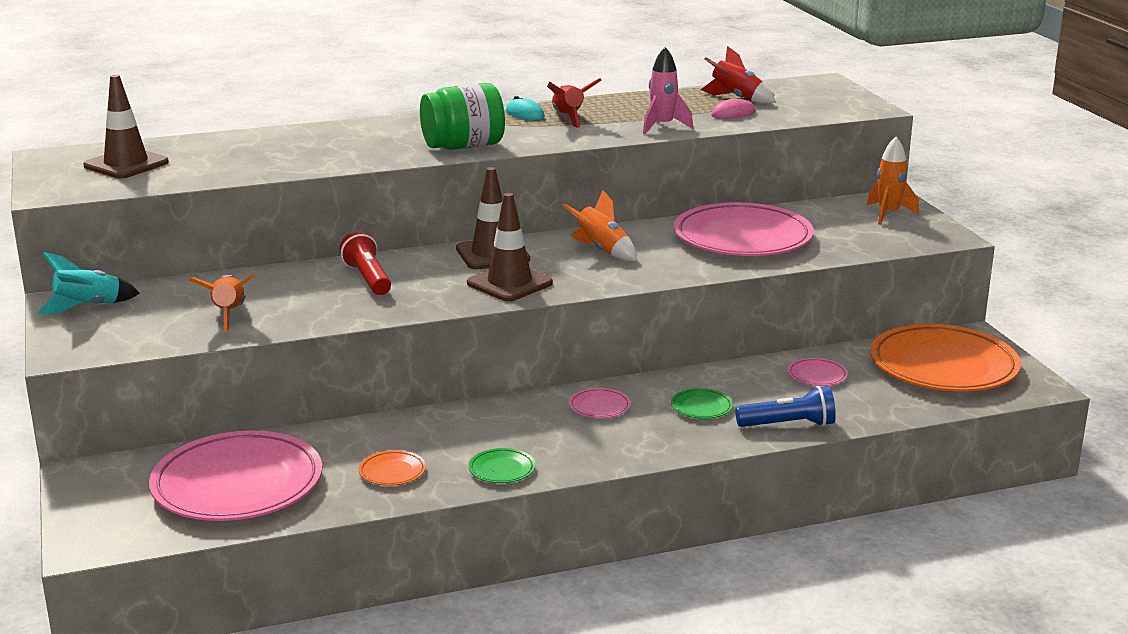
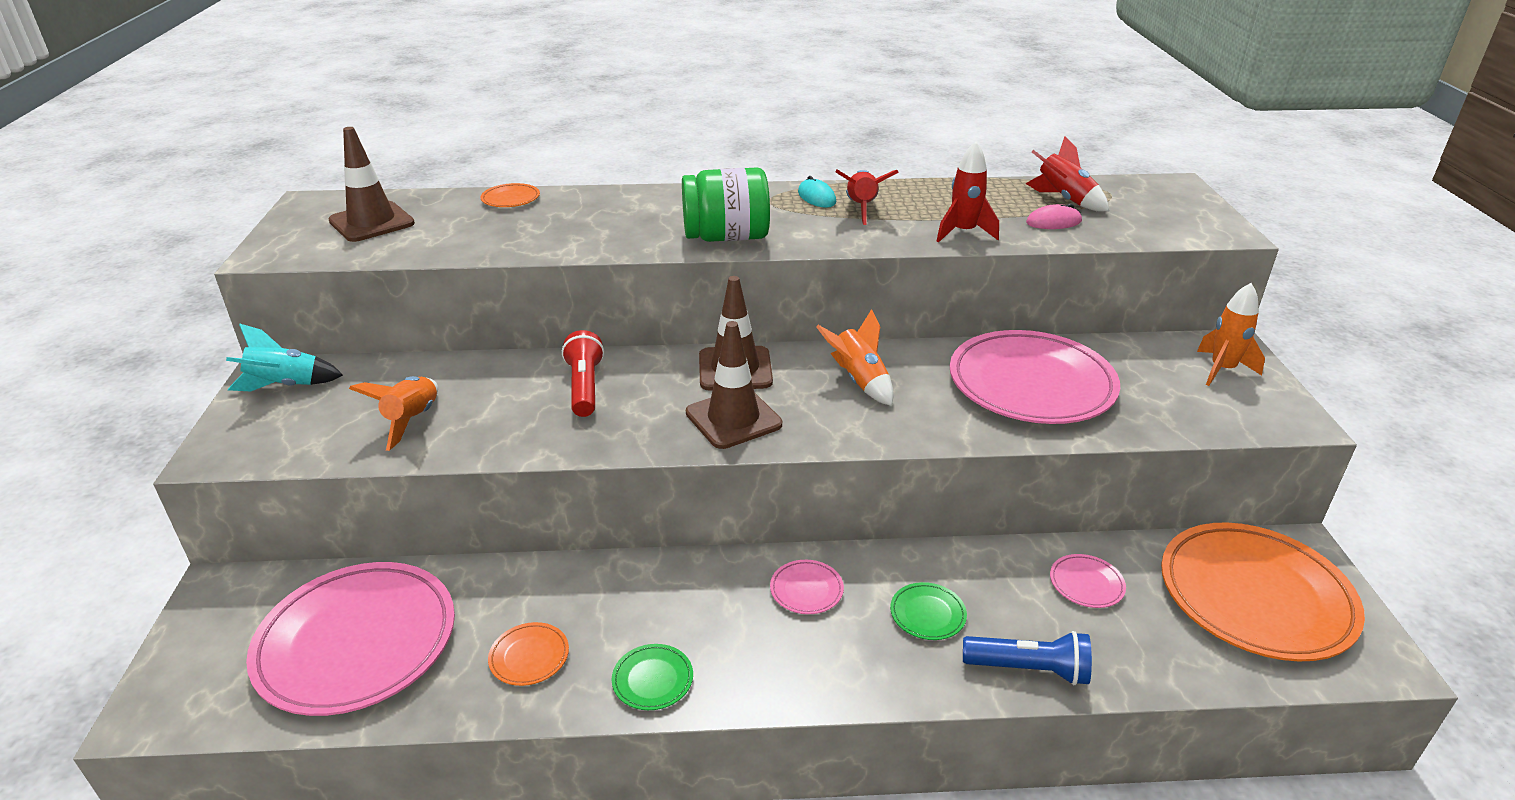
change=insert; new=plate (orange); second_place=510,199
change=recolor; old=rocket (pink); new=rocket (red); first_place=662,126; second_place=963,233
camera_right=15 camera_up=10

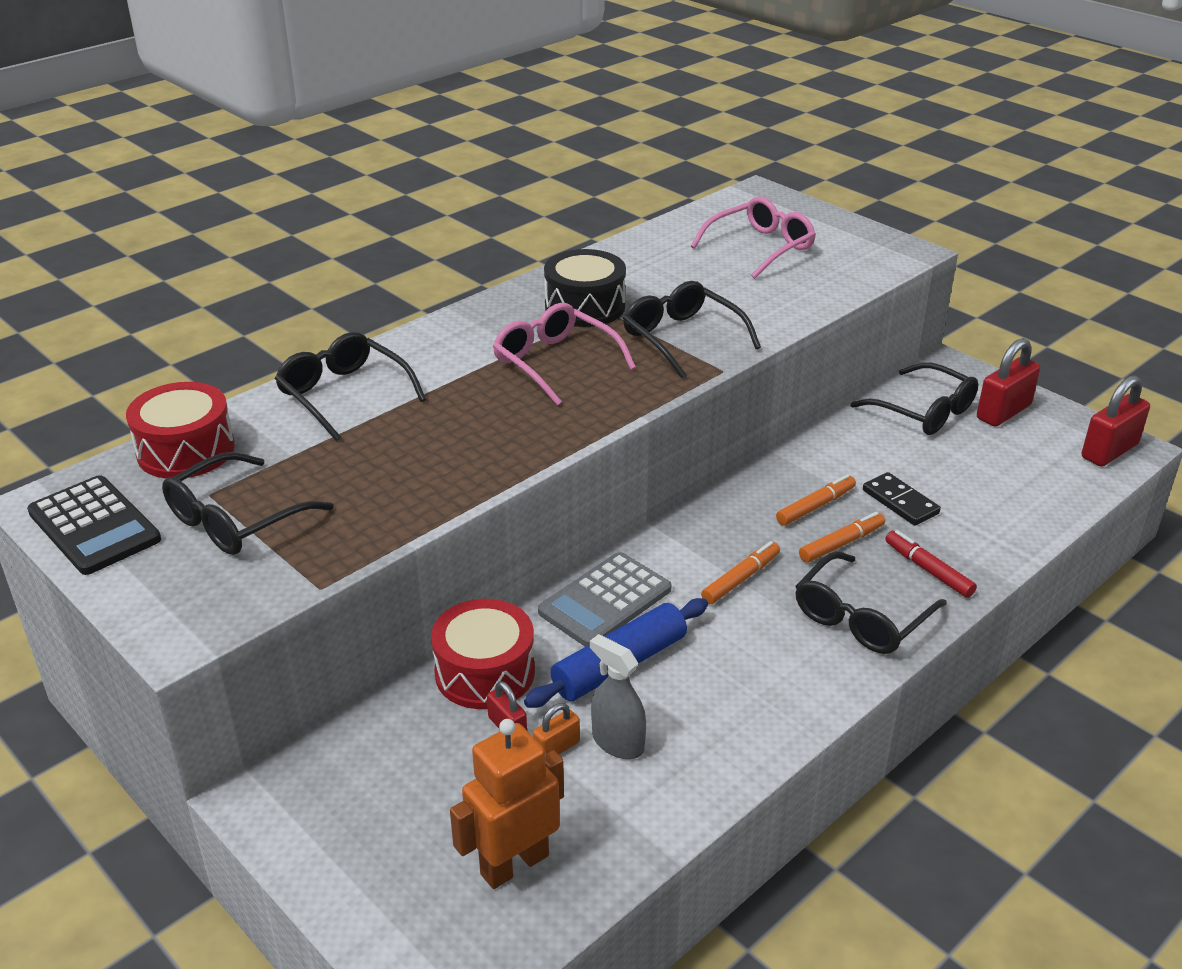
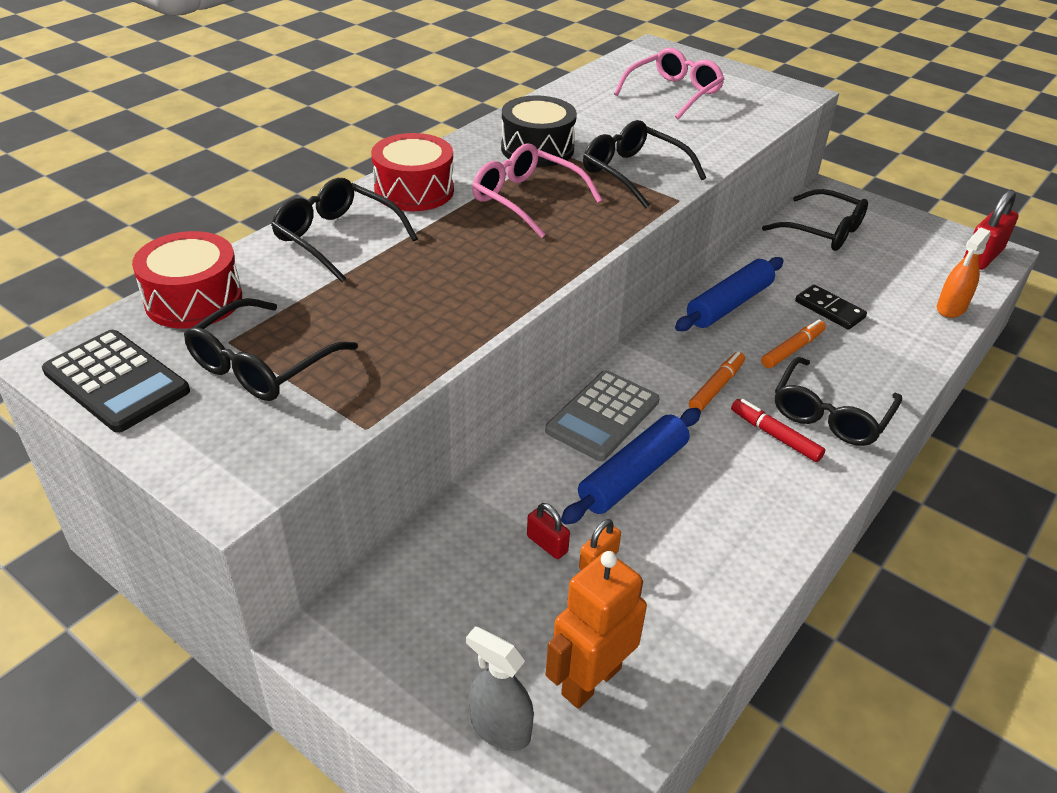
change=delete; old=marker (orange); first_place=815,506
change=delete; old=padlock (red); first_place=1003,412
change=insert; new=rolling pin (blue); second_place=728,304
change=insert; new=spray bottle (orange); second_place=951,308
change=move; old=drum (red); first_place=485,672; second_place=414,190
change=move; old=spray bottle (grey); first_place=617,742; second_place=500,728
change=move; old=marker (red); first_place=928,570; second_place=775,436
camera_right=-10 camera_up=5

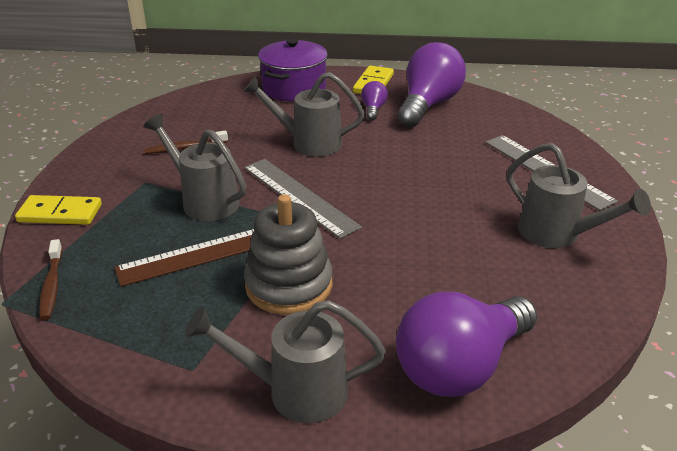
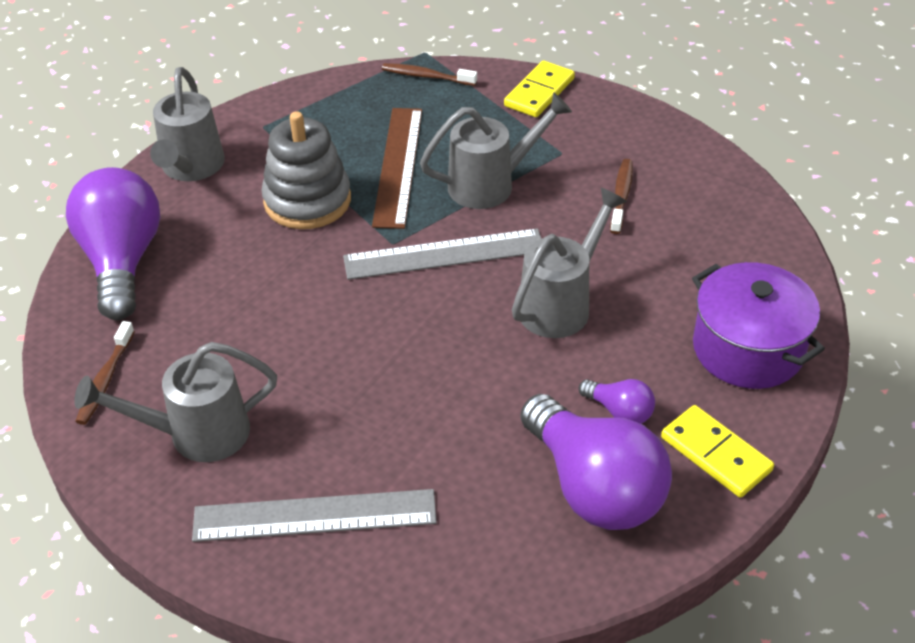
change=insert; new=toothbrush (brown); second_place=105,380
change=rotate; old=watering can (grey); first_place=296,391; second_place=191,168; degrees=150
camera_right=120 camera_up=10

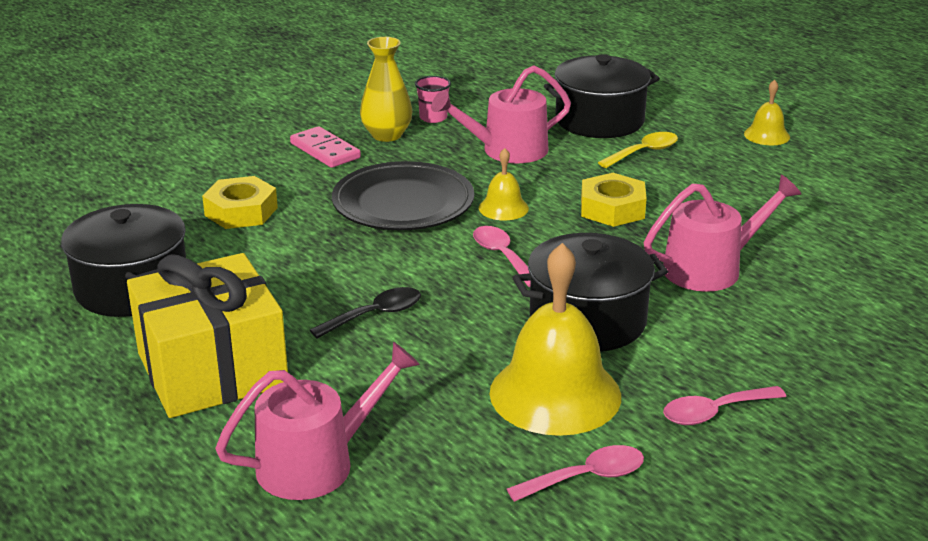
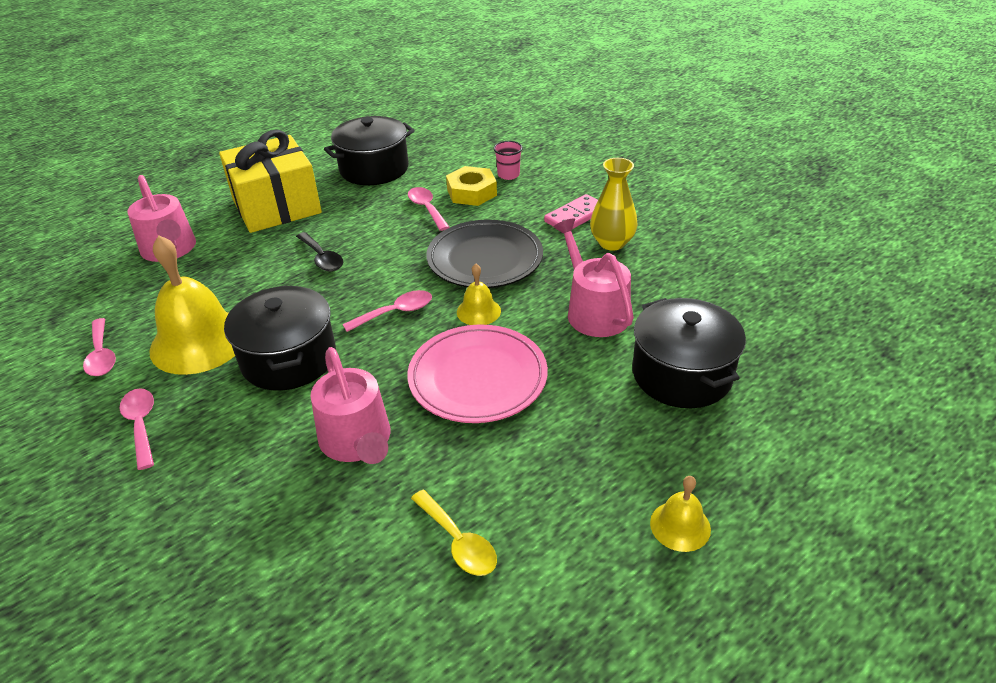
change=insert; new=spoon (pink); second_place=427,209
change=move; old=cup (pink); first_place=433,118; second_place=508,175
change=move; old=spoon (yellow); first_place=644,152; second_place=458,541
change=replace; old=nut (yellow); new=plate (pink); first_place=612,208; second_place=478,378
camera_right=90 camera_up=10

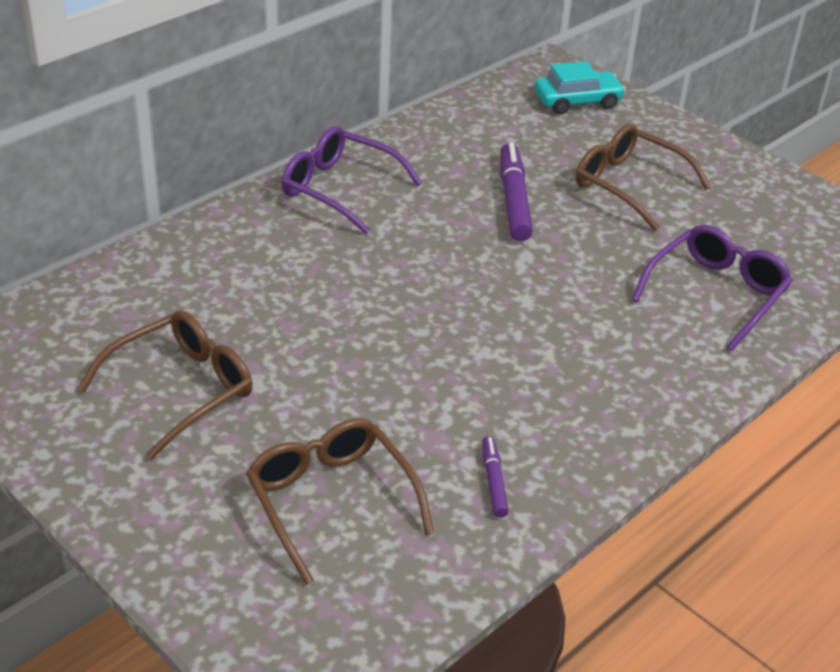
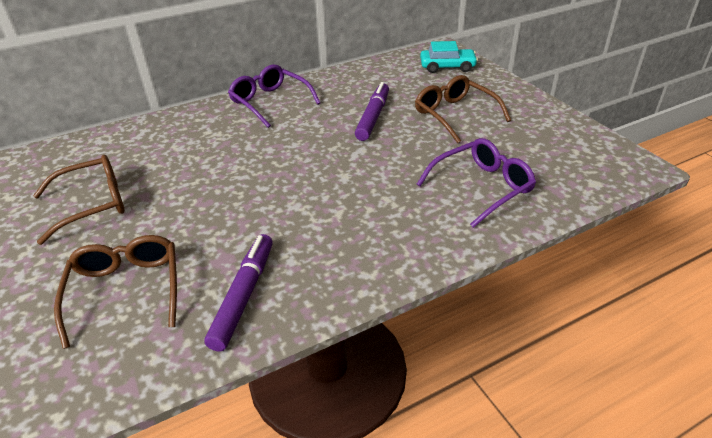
change=resize; old=marker (purple); first_place=493,481; second_place=244,295; factor=1.9
camera_right=20 camera_up=0

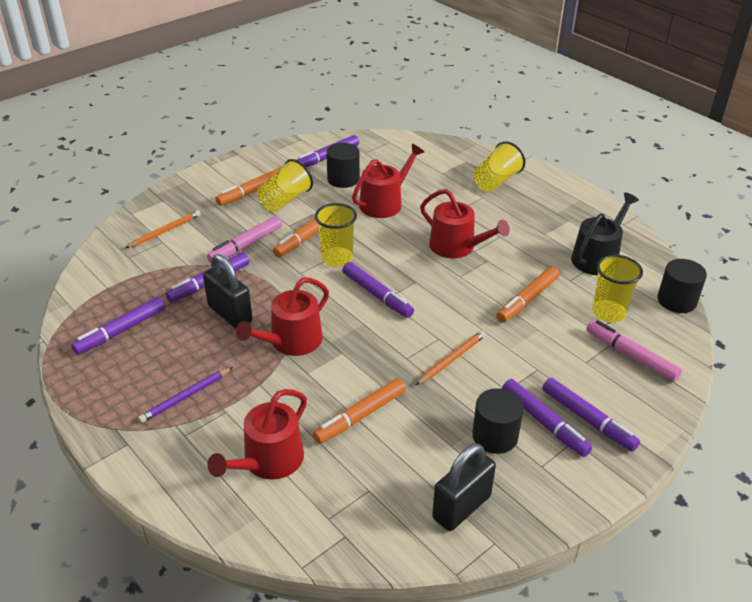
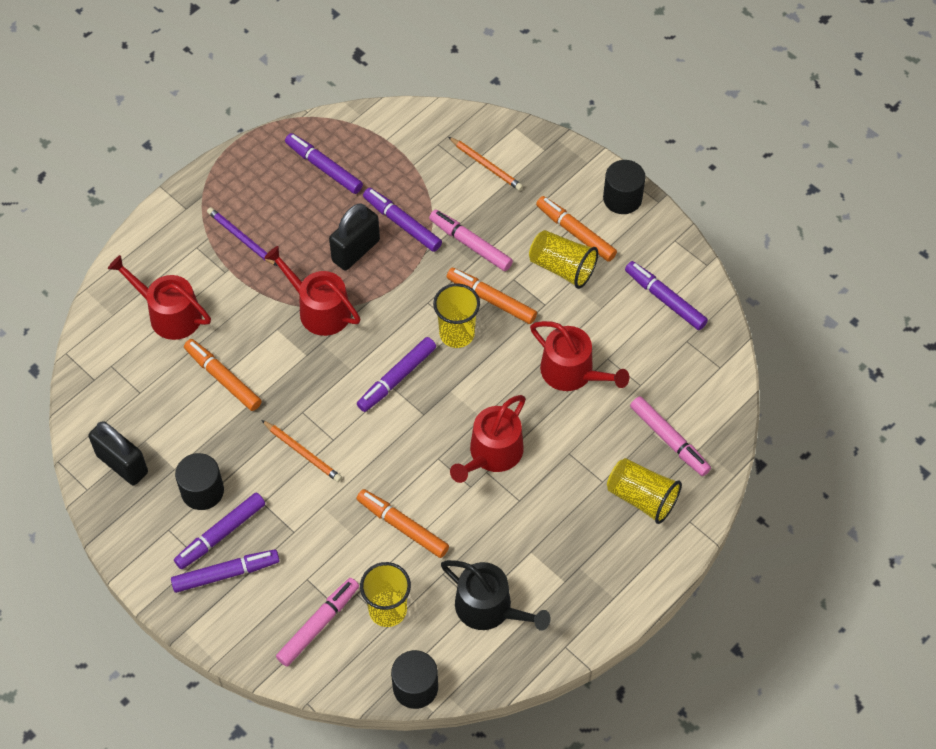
change=insert; new=marker (pink); second_place=669,440
change=move; old=cylinder (black); first_place=343,179; second_place=622,198
change=rotate; old=marker (purple); first_place=588,419; second_place=226,574; degrees=-150
camera_right=85 camera_up=20

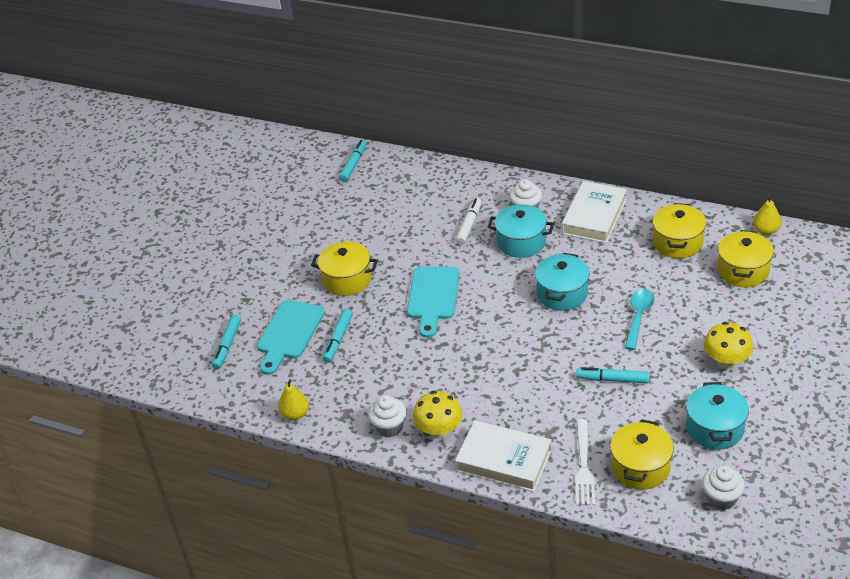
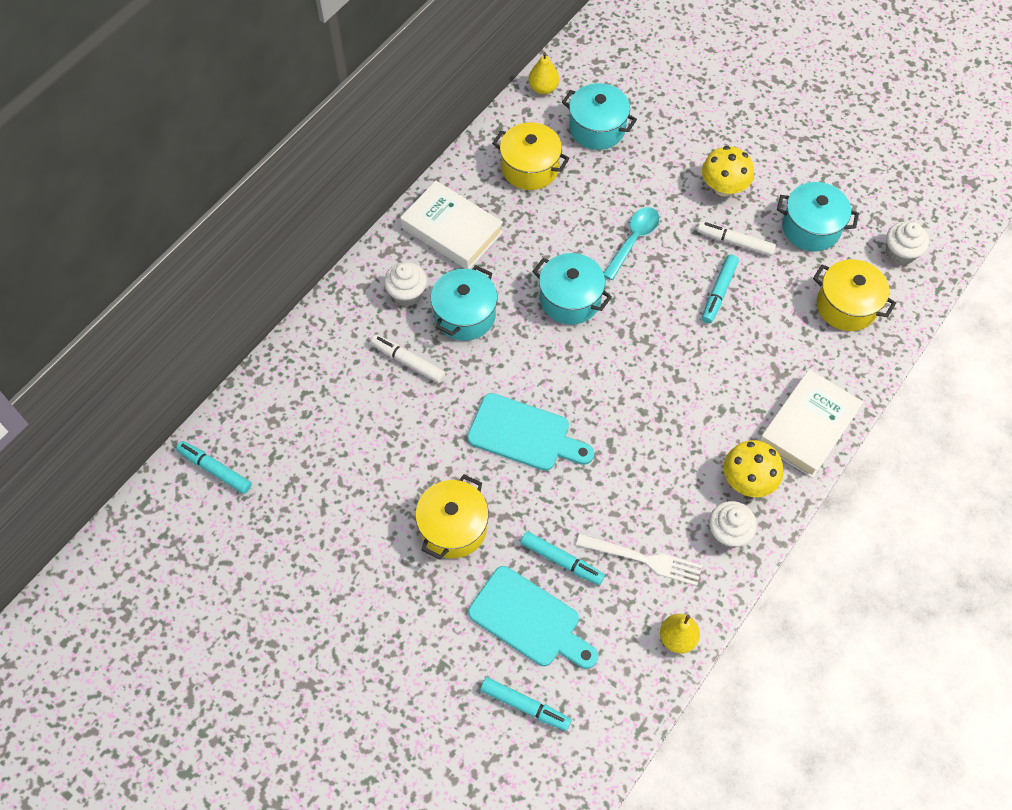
change=insert; new=marker (white); second_place=735,242
change=move; old=fork (white); first_place=583,466; second_place=644,559
change=recolor; old=pot (yellow); new=pot (turquoise); first_place=743,271; second_place=597,128
change=rotate; old=spoon (turquoise); first_place=638,317; second_place=633,240; degrees=90
camera_right=-80 camera_up=20

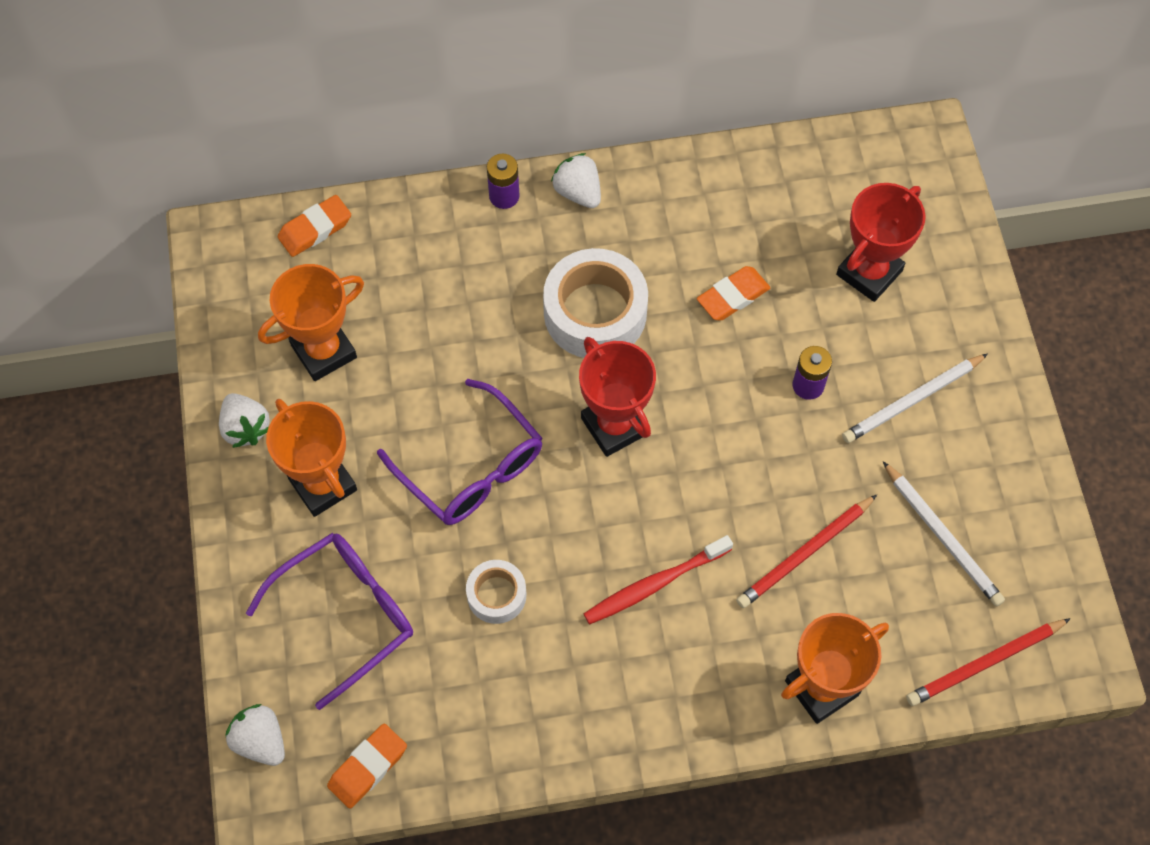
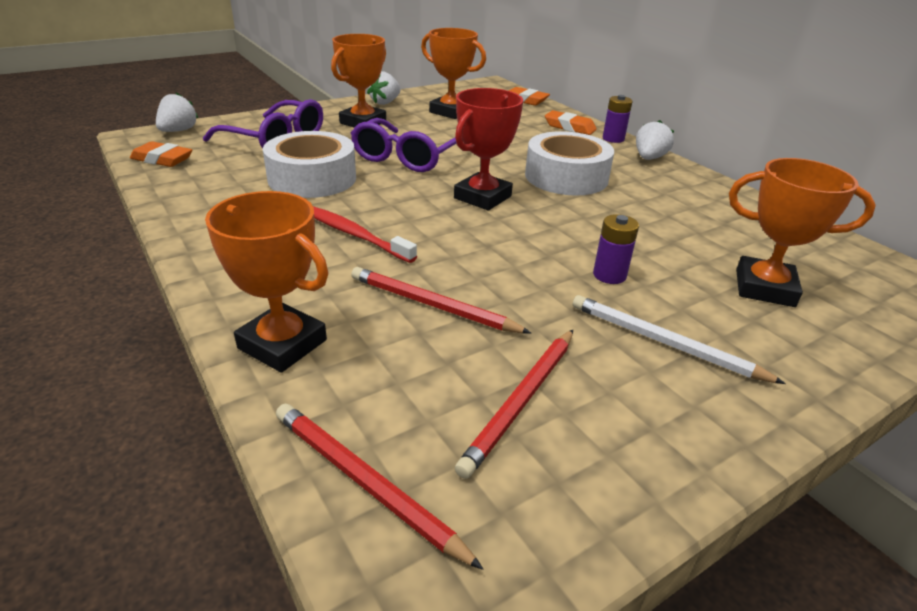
change=move; old=eraser (orange); first_place=733,296; second_place=569,127
change=recolor; old=trophy (red); new=trophy (orange); first_place=869,272; second_place=764,288
change=recolor; old=pencil (white); new=pencil (red); first_place=942,536; second_place=521,401
change=resize; old=tape (white); first_place=496,595; second_place=312,178; factor=1.87
camera_right=65 camera_up=-30

